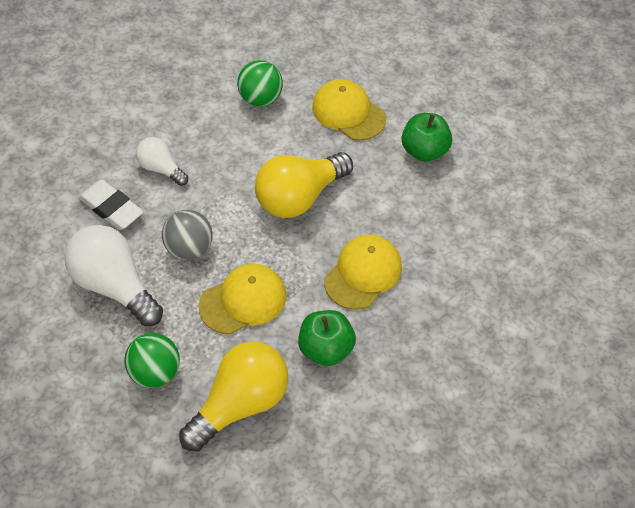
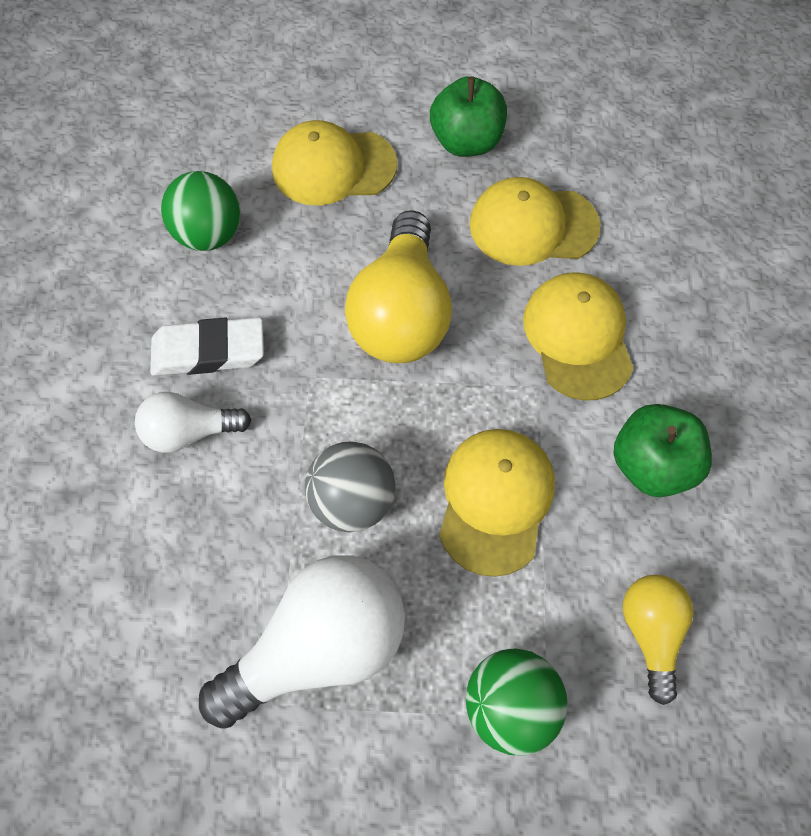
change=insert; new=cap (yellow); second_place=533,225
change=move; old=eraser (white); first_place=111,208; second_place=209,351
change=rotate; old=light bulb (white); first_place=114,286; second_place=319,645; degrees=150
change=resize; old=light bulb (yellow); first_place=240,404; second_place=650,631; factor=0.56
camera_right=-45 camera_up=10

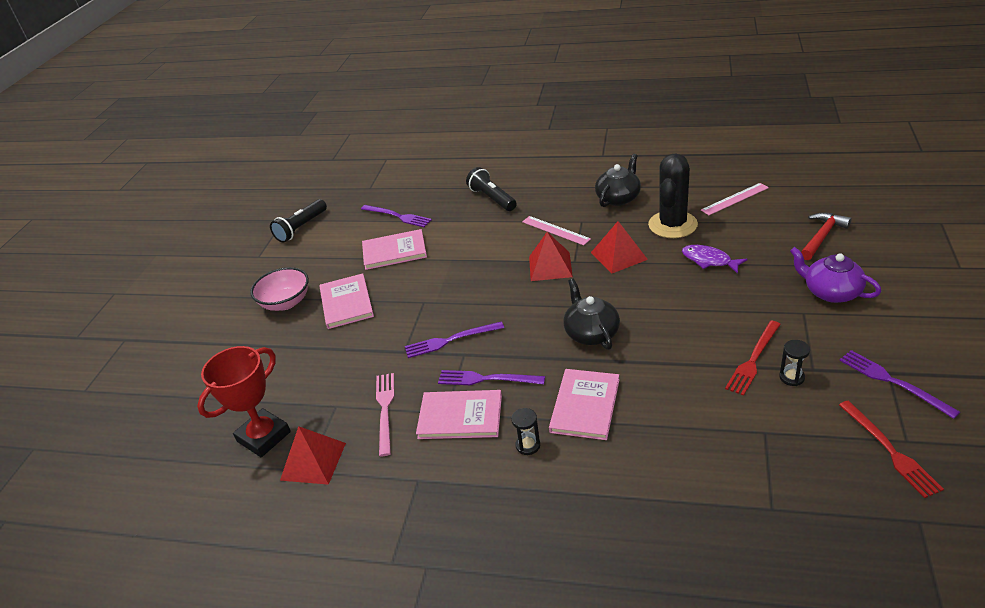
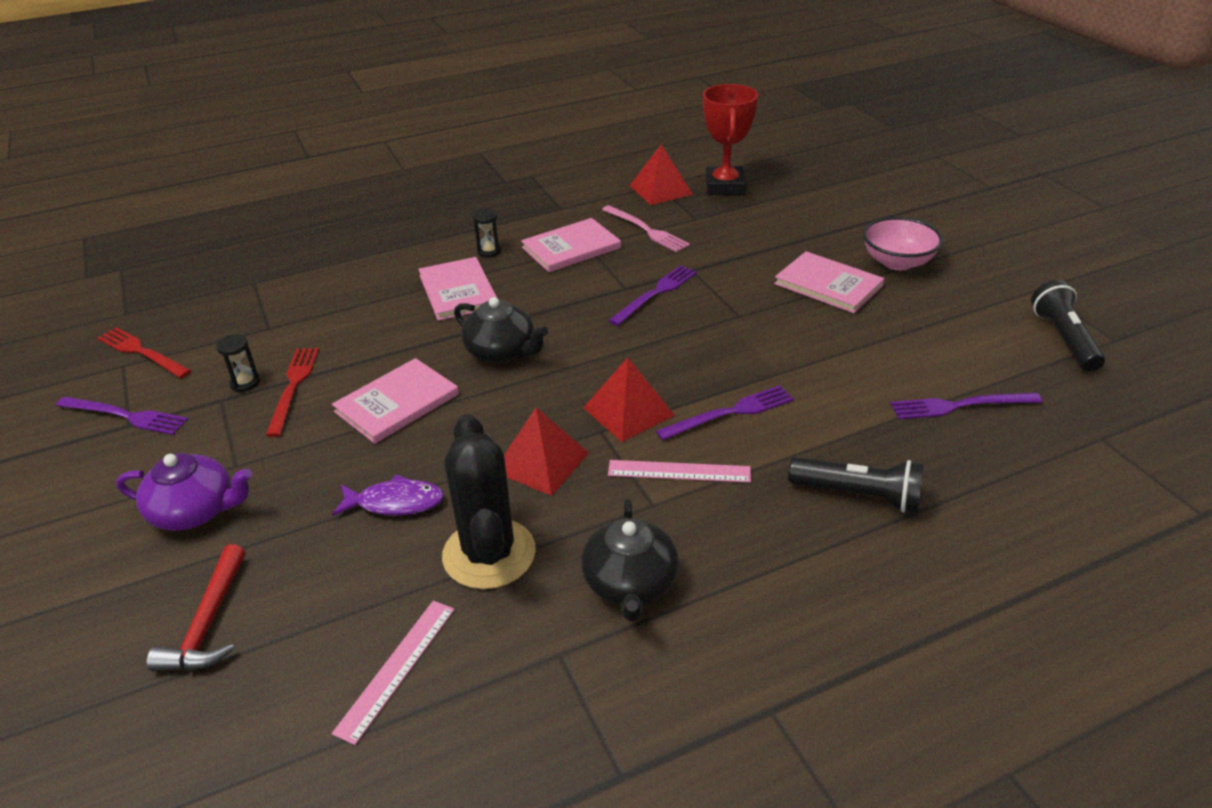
change=move; old=book (pink); first_place=394,251; second_place=397,403
change=move; old=fork (purple); first_place=487,379; second_place=730,413
camera_right=140 camera_up=0

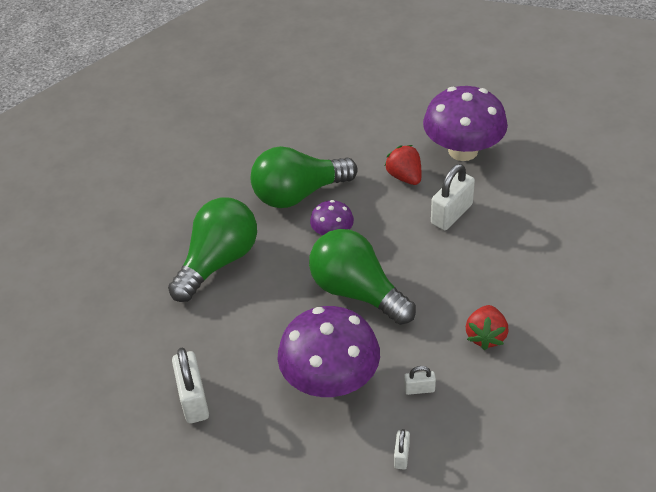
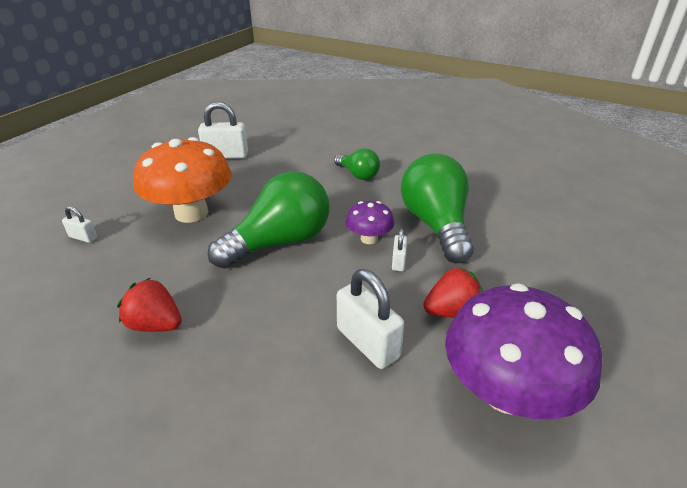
change=move; old=padlock (white); first_place=419,389; second_place=398,262
change=recolor; old=mushroom (purple); new=mushroom (orange); first_place=330,380; second_place=191,213
change=resize; old=light bulb (green); first_place=218,262; second_place=358,175; factor=0.54
camera_right=100 camera_up=-10

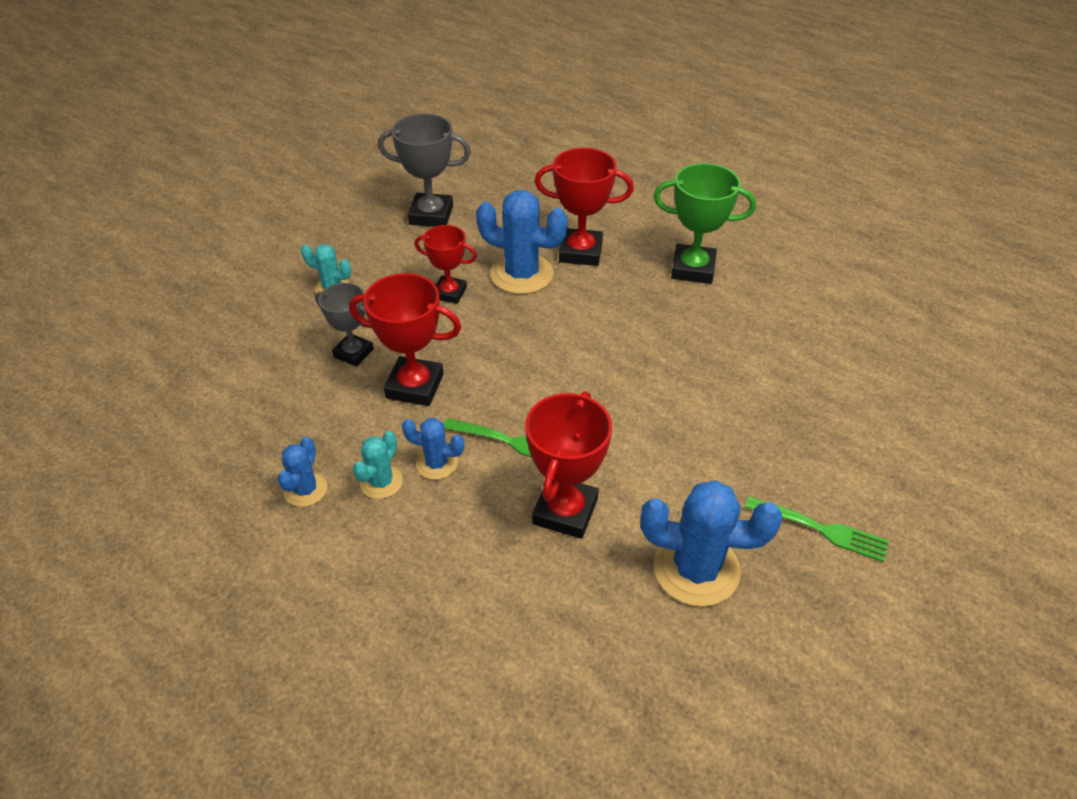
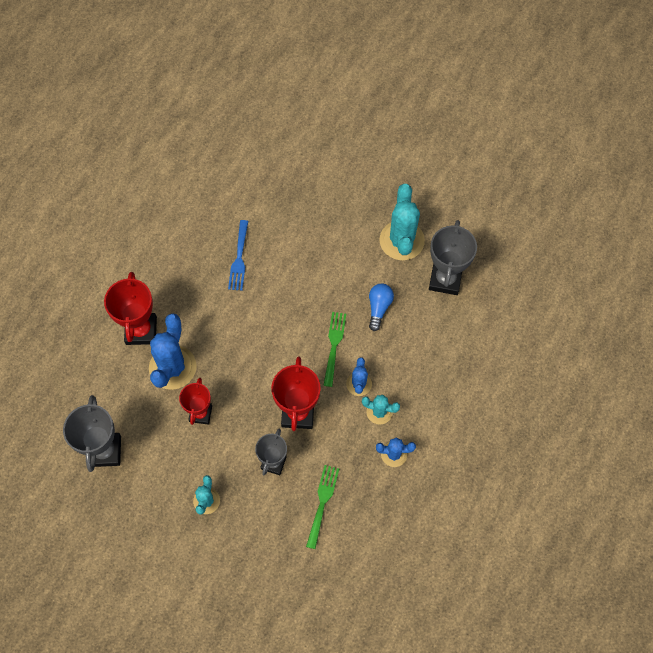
change=delete; old=trophy (green); first_place=693,269
change=insert; new=fork (blue); second_place=239,258
change=insert; new=trophy (grey); second_place=445,280
change=move; old=fork (green); first_place=821,529; second_place=322,503
change=replace; old=trophy (red); new=light bulb (blue); first_place=565,511; second_place=379,308
change=recolor; old=cactus (blue); new=cactus (turquoise); first_place=696,569; second_place=401,240
camera_right=-100 camera_up=20

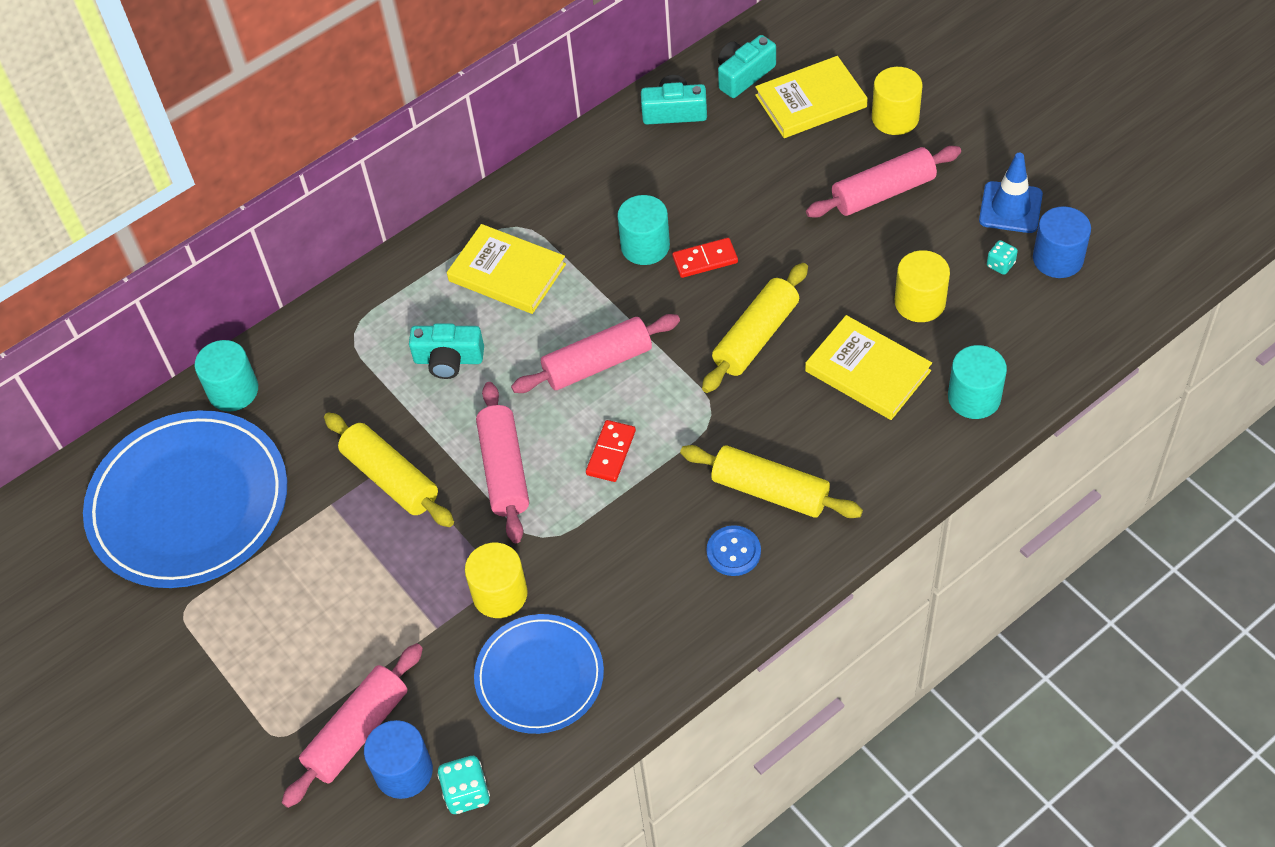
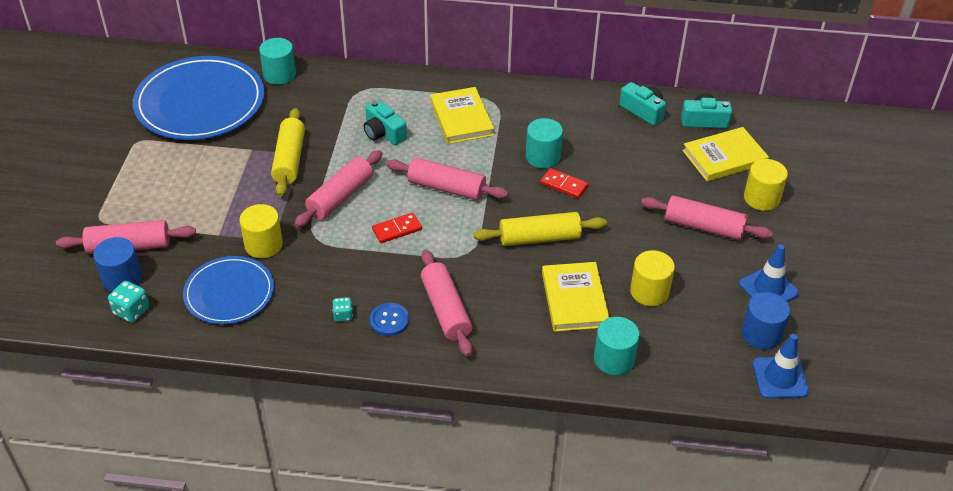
change=insert; new=traffic cone (blue); second_place=780,378
change=move; old=dice (turquoise); first_place=1000,265; second_place=343,315
change=recolor; old=rolling pin (yellow); new=rolling pin (pink); first_place=770,491; second_place=446,310
change=rotate; old=book (yellow); first_place=810,101; second_place=724,157; degrees=-45
camera_right=40 camera_up=-10

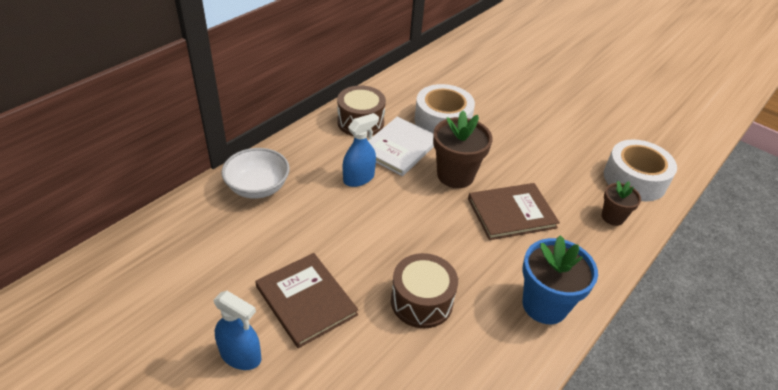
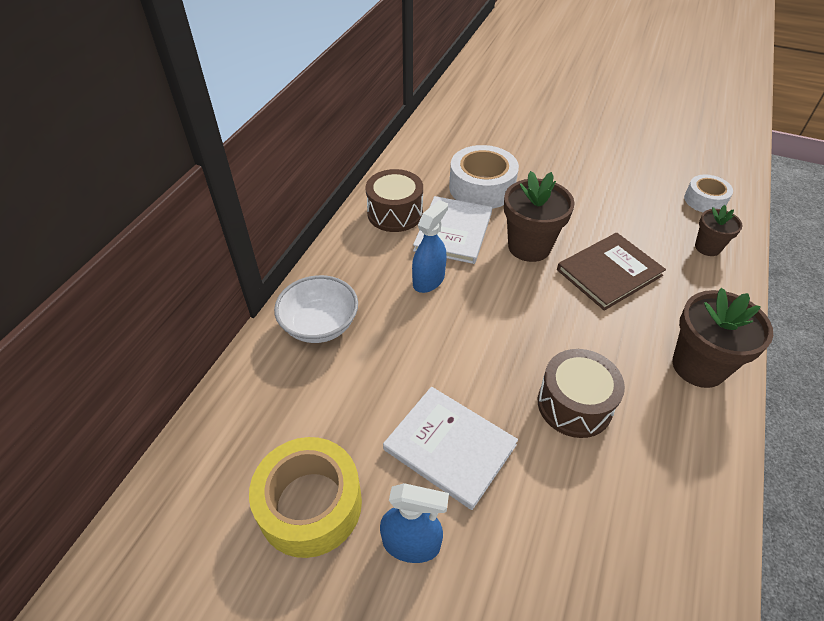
change=insert; new=tape (yellow); second_place=310,504
change=recolor; old=book (brown); new=book (white); first_place=306,300; second_place=450,447
change=recolor; old=flower pot (blue); new=flower pot (brown); first_place=544,305; second_place=698,366
change=resize; old=tape (white); first_place=634,179; second_place=705,200; factor=0.59
camera_right=-15 camera_up=5

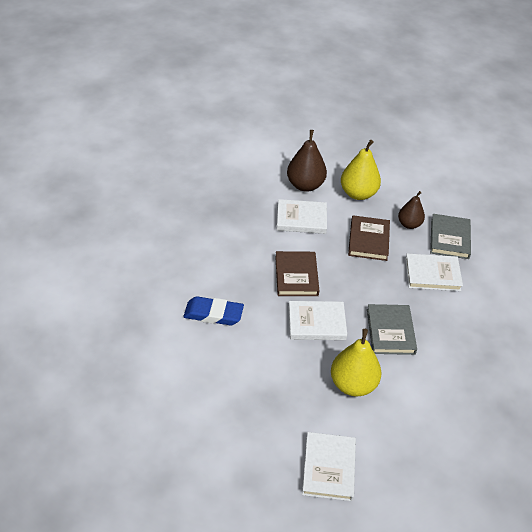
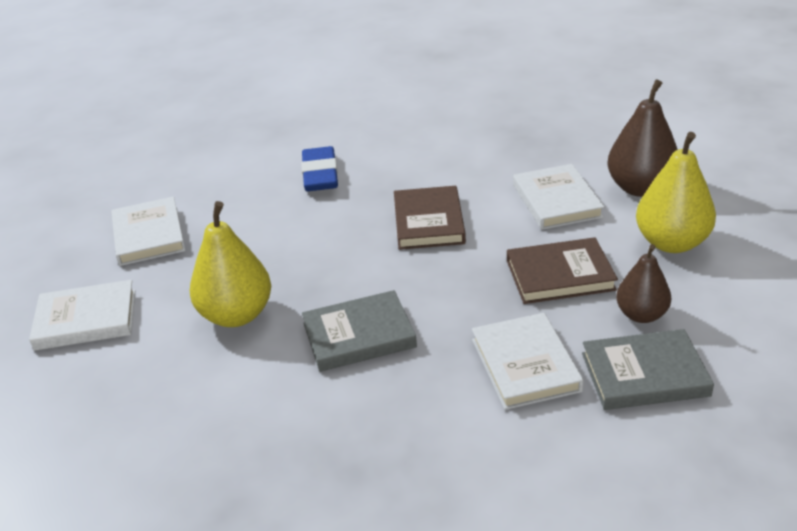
change=move; old=book (white); first_place=316,323; second_place=149,235
change=rotate; old=book (brown); first_place=296,276; second_place=428,222; degrees=-75
camera_right=80 camera_up=-10

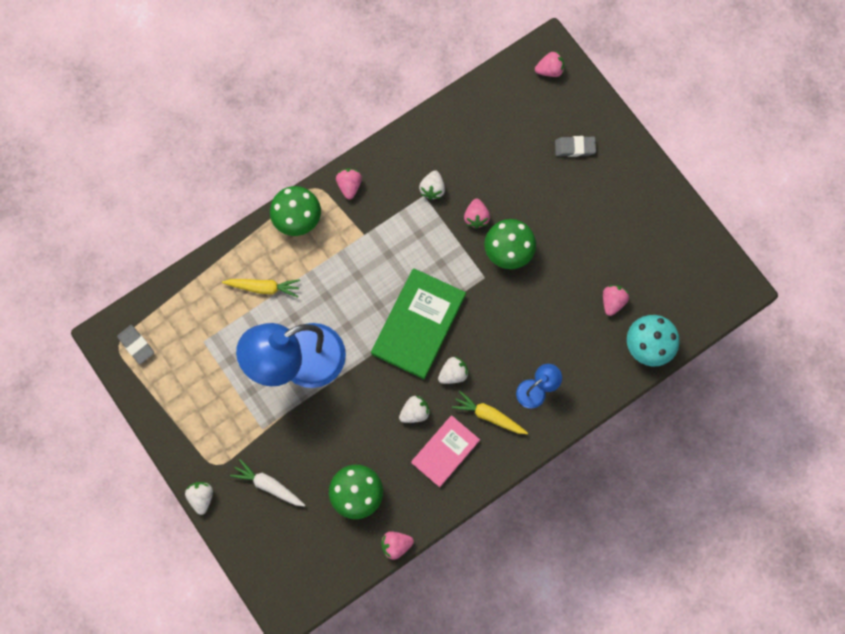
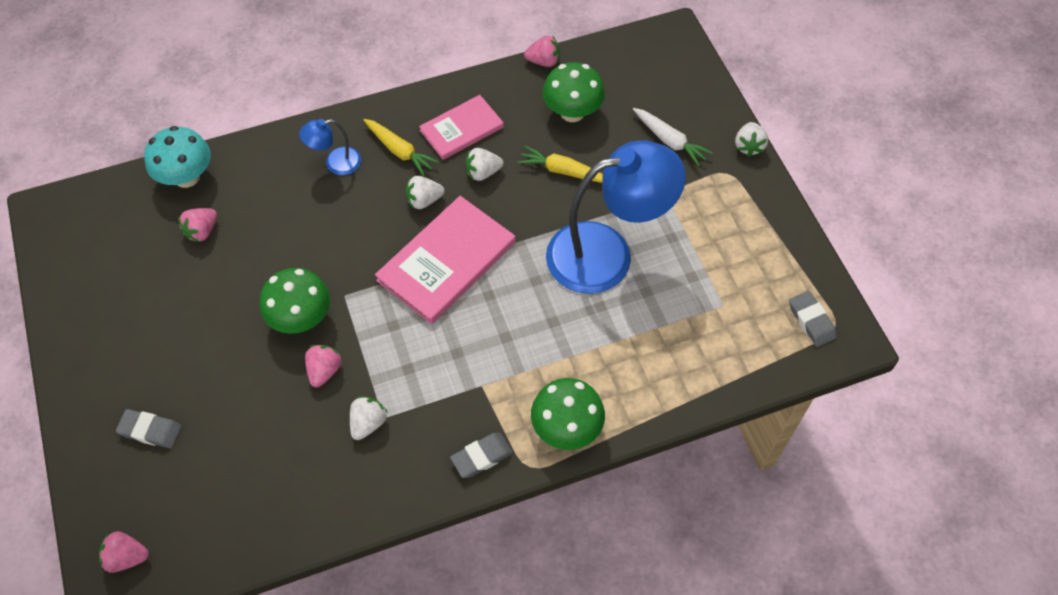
change=move; old=carrot (yellow); first_place=263,287; second_place=563,171
change=replace; old=strawberry (pink); new=eraser (grey); first_place=349,186; second_place=481,457
change=recolor; old=book (green); new=book (pink); first_place=418,324; second_place=447,262
camera_right=-165 camera_up=-15

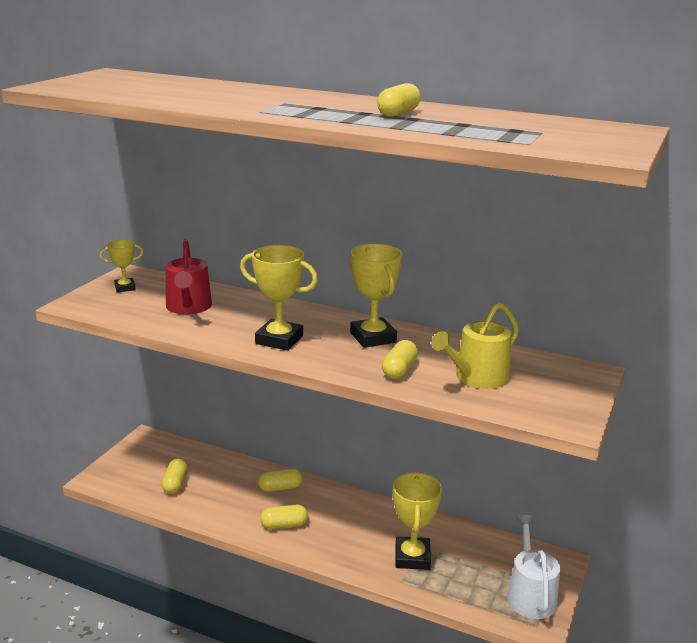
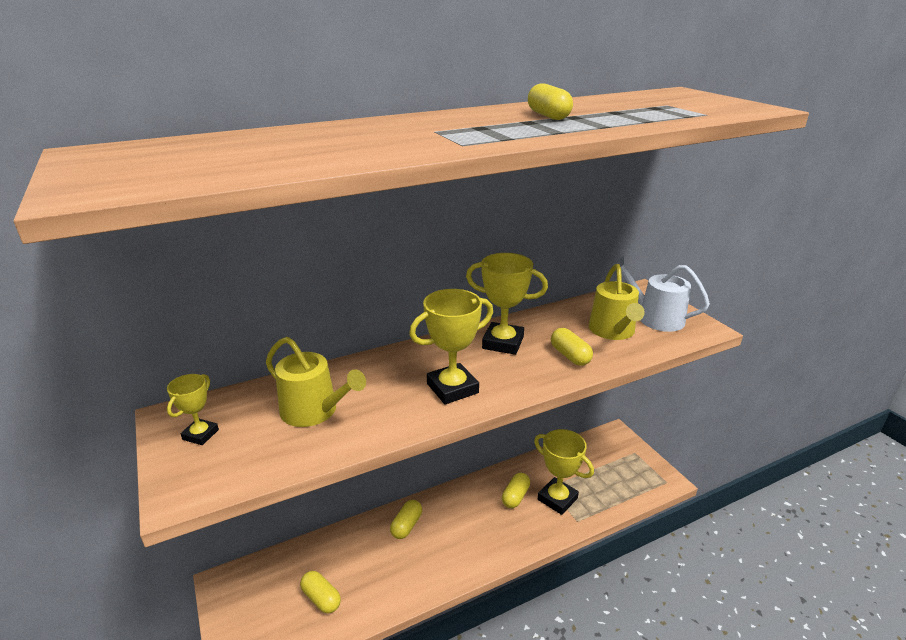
change=move; old=capsule (yellow); first_place=284,525; second_place=515,496
change=move; old=watering can (white); first_place=530,594; second_place=655,317
change=recolor; old=watering can (red); new=watering can (yellow); first_place=188,307; second_place=314,411
camera_right=-50 camera_up=5

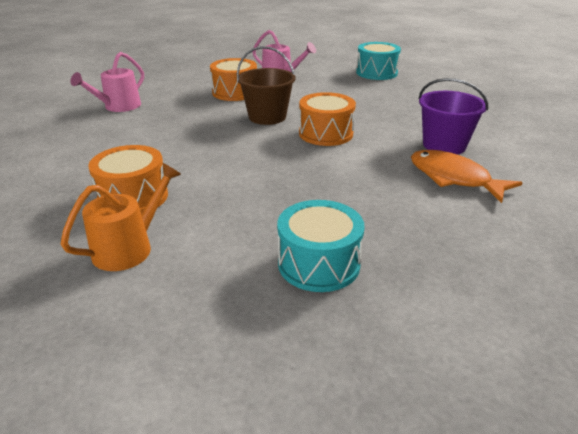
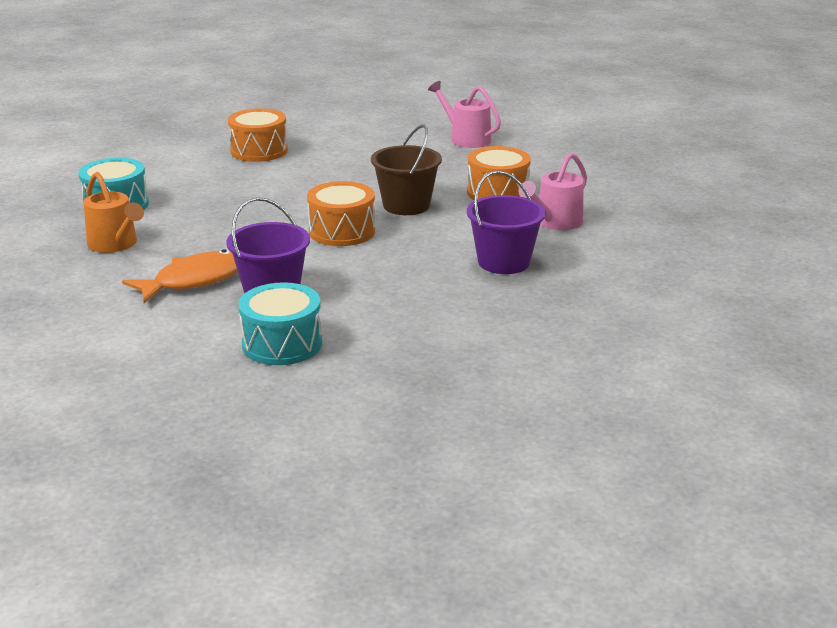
change=insert; new=bucket (purple); second_place=503,262
change=move; old=watering can (orange); first_place=129,248; second_place=115,244
change=move; old=drum (turquoise); first_place=376,73; second_place=282,344
camera_right=100 camera_up=-5

